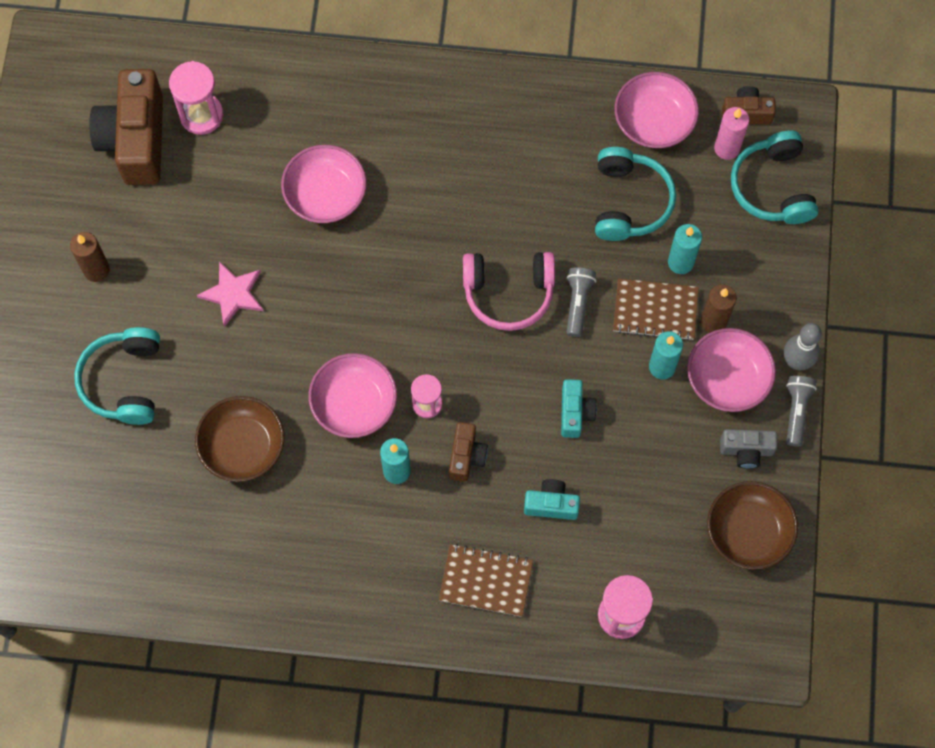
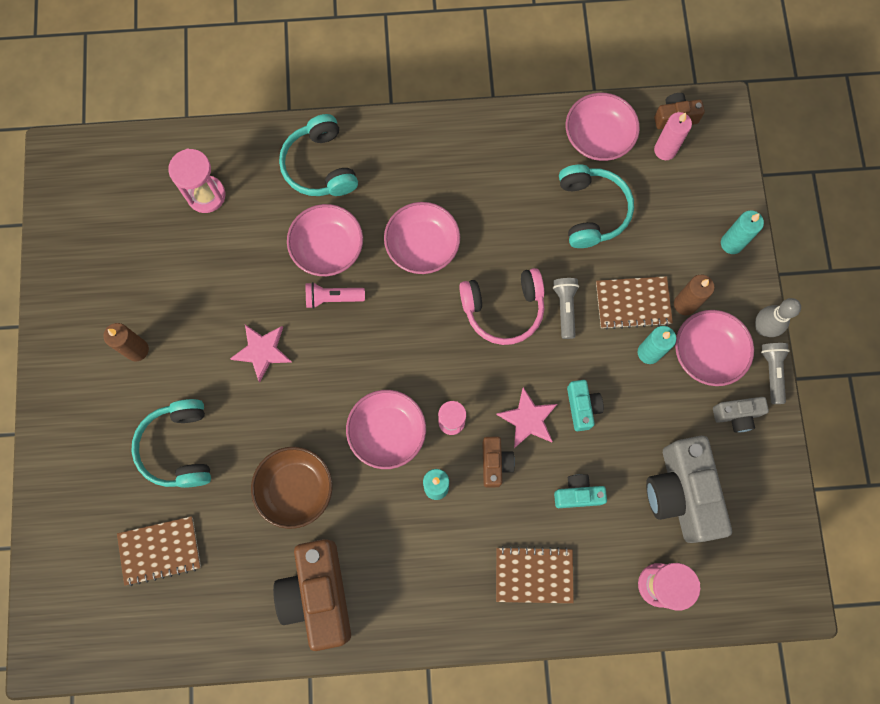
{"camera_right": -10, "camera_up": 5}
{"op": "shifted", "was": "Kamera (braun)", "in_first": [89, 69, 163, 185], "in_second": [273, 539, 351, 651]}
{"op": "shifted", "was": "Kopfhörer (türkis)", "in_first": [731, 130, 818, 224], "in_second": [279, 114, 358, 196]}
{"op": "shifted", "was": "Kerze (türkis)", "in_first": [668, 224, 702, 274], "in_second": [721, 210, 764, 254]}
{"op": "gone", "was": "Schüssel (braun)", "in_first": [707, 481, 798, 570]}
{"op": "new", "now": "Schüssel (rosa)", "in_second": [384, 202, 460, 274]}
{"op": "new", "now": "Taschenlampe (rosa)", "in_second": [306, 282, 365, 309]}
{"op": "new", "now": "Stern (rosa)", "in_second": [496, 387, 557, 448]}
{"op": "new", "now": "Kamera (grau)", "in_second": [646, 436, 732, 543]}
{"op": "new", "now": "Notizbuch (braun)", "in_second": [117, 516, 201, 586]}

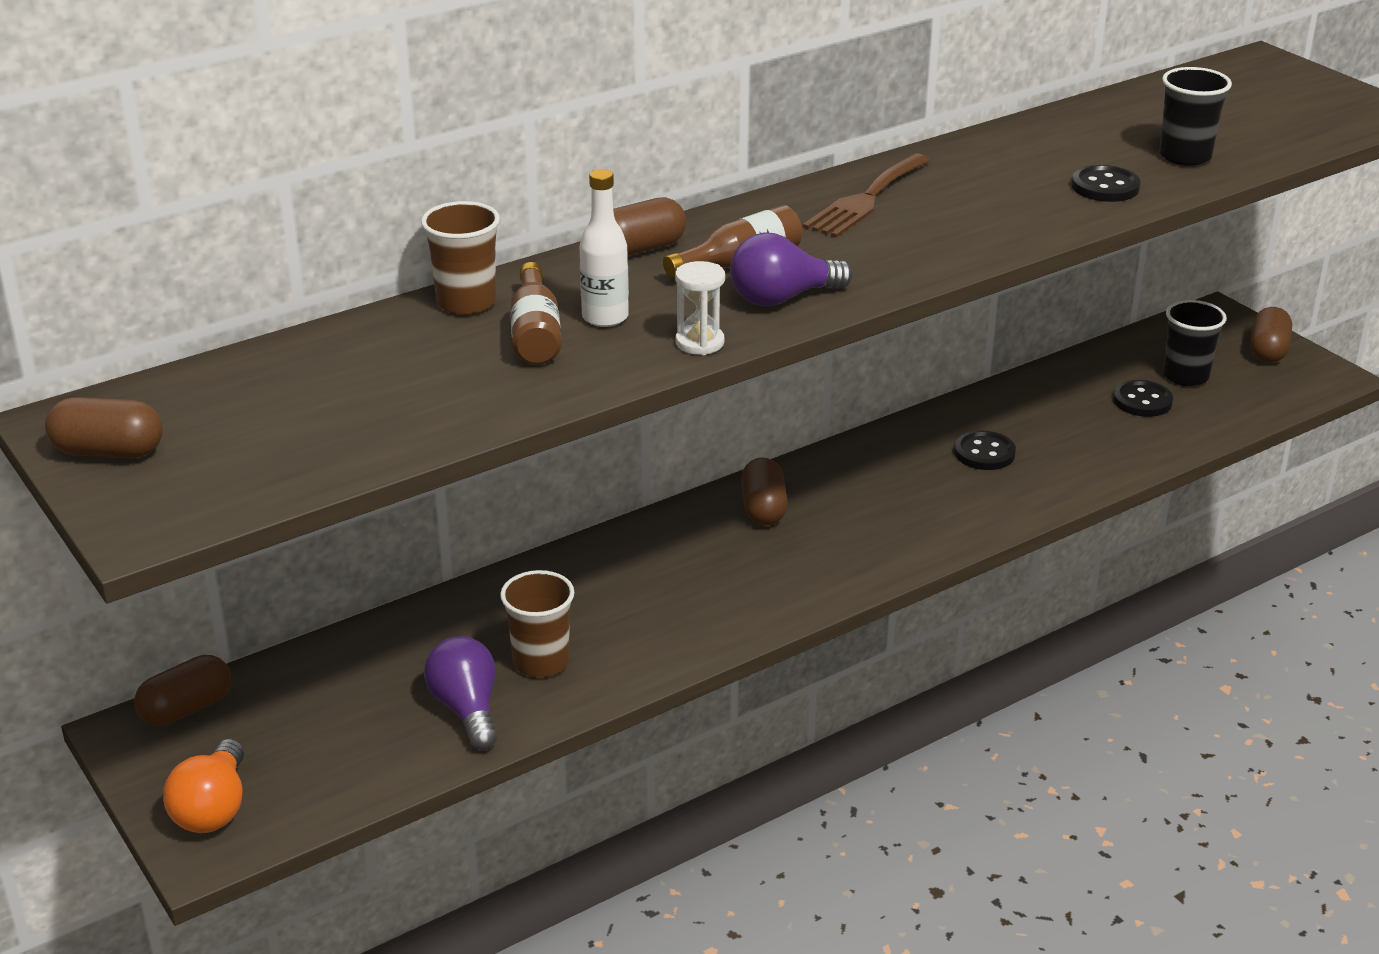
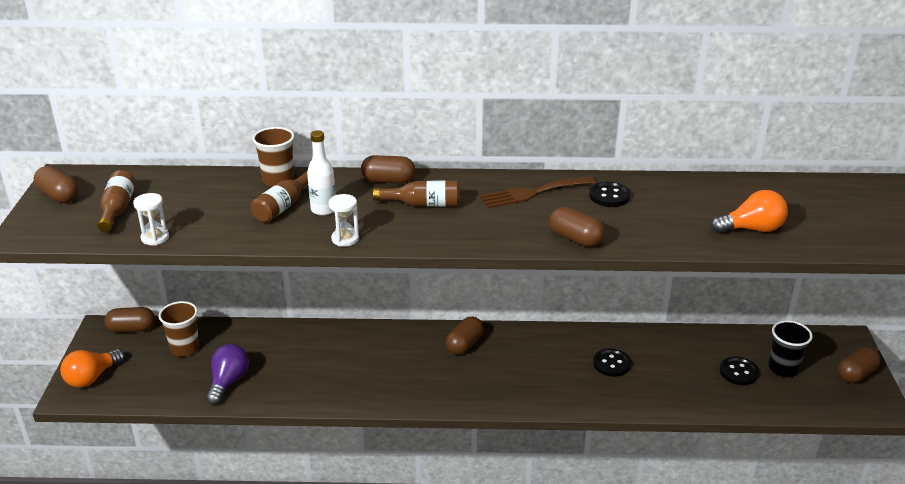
{"camera_right": 35, "camera_up": 0}
{"op": "swapped", "was": "Becher (schwarz)", "now": "Glühbirne (orange)", "in_first": [1159, 67, 1232, 166], "in_second": [711, 190, 788, 233]}
{"op": "shifted", "was": "Knopf (schwarz)", "in_first": [1072, 165, 1141, 202], "in_second": [589, 181, 631, 207]}
{"op": "gone", "was": "Glühbirne (lila)", "in_first": [730, 233, 853, 307]}
{"op": "shifted", "was": "Becher (braun)", "in_first": [500, 570, 575, 677], "in_second": [159, 301, 200, 356]}
{"op": "new", "now": "Flasche (braun)", "in_second": [98, 170, 136, 232]}
{"op": "new", "now": "Sanduhr (weiß)", "in_second": [133, 193, 169, 245]}
{"op": "new", "now": "Kapsel (braun)", "in_second": [549, 207, 605, 247]}

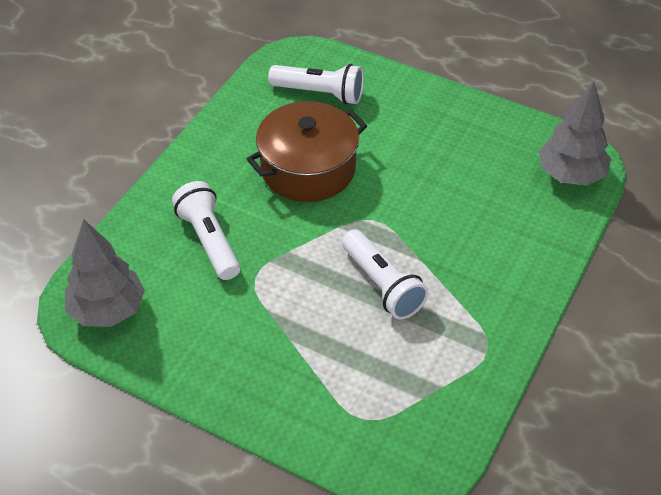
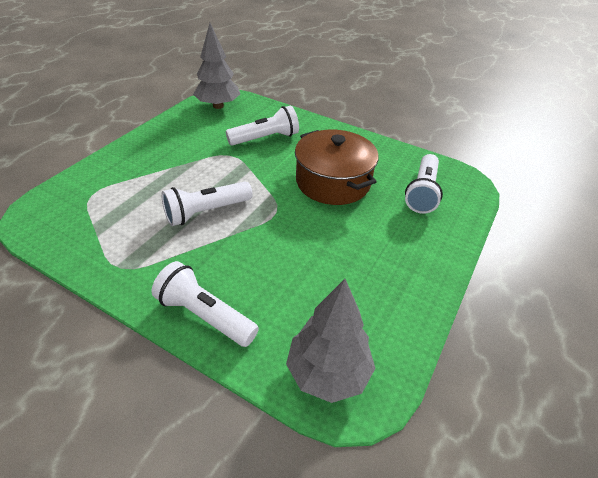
{"camera_right": 90, "camera_up": -5}
{"op": "new", "now": "Taschenlampe (weiß)", "in_second": [151, 261, 259, 347]}

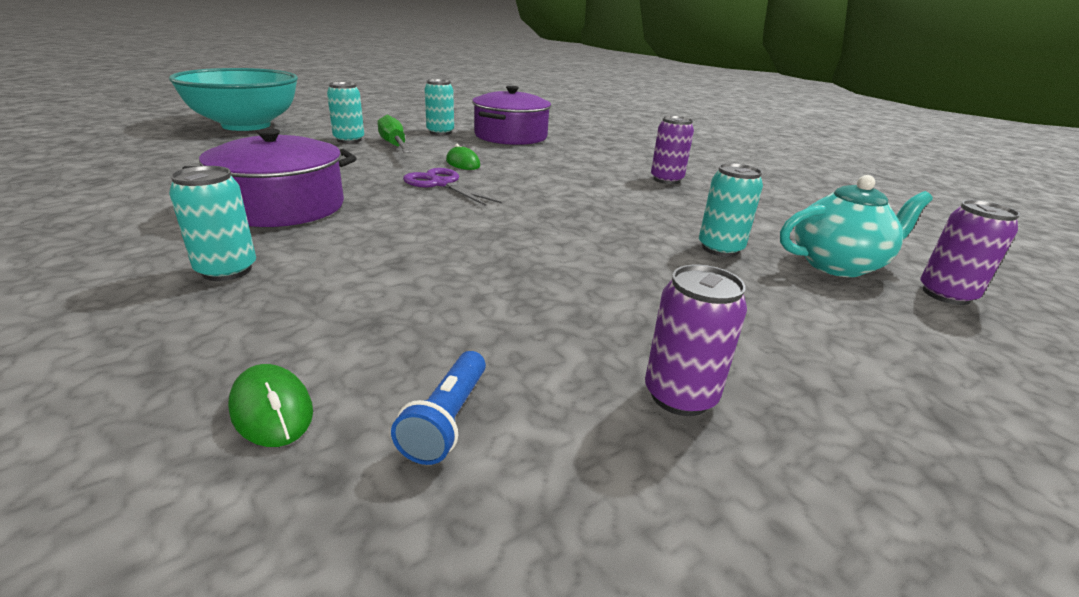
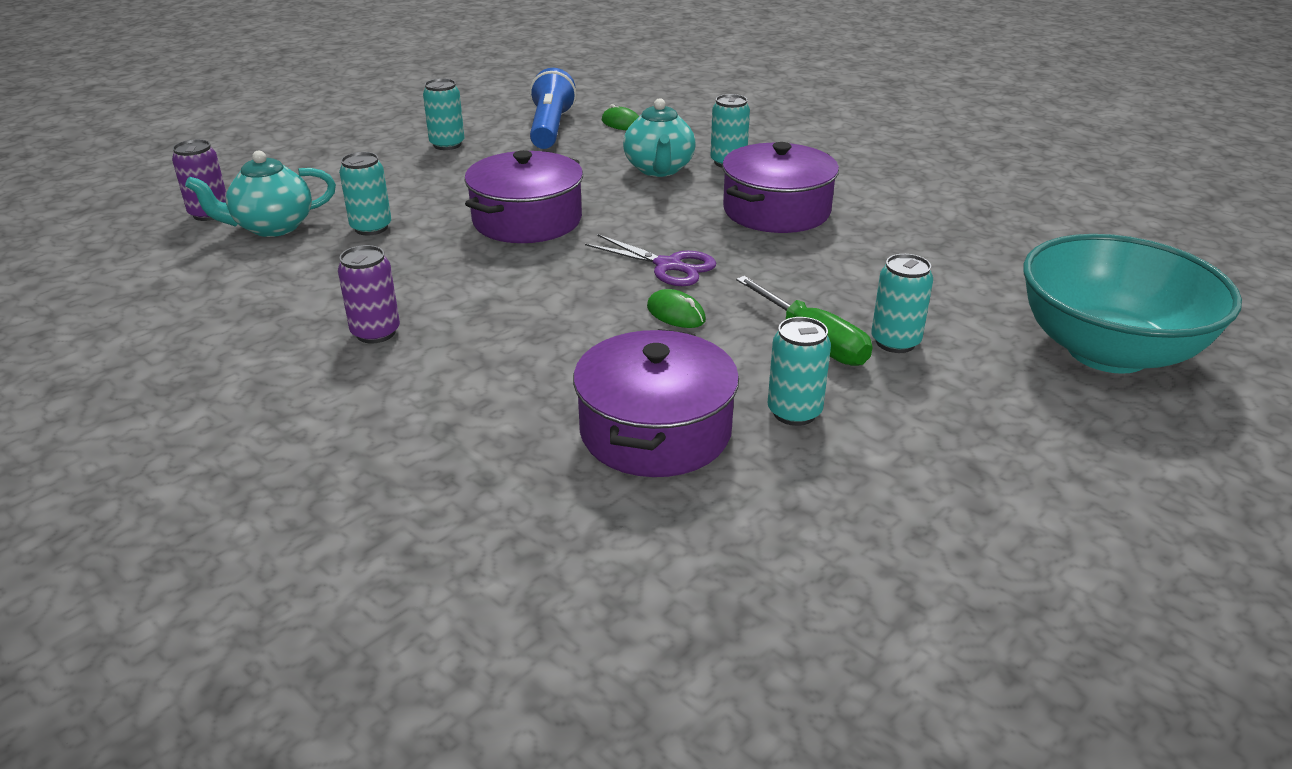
{"camera_right": 170, "camera_up": 5}
{"op": "repainted", "was": "Dose (lila)", "now": "Dose (türkis)", "in_first": [645, 265, 747, 416], "in_second": [423, 78, 464, 150]}
{"op": "scaled", "was": "Taschenlampe (blau)", "in_first": [391, 351, 486, 465], "in_second": [530, 68, 577, 149], "ratio": 1.93}
{"op": "new", "now": "Teekanne (türkis)", "in_second": [623, 98, 695, 177]}
{"op": "new", "now": "Kochtopf (lila)", "in_second": [464, 150, 583, 243]}

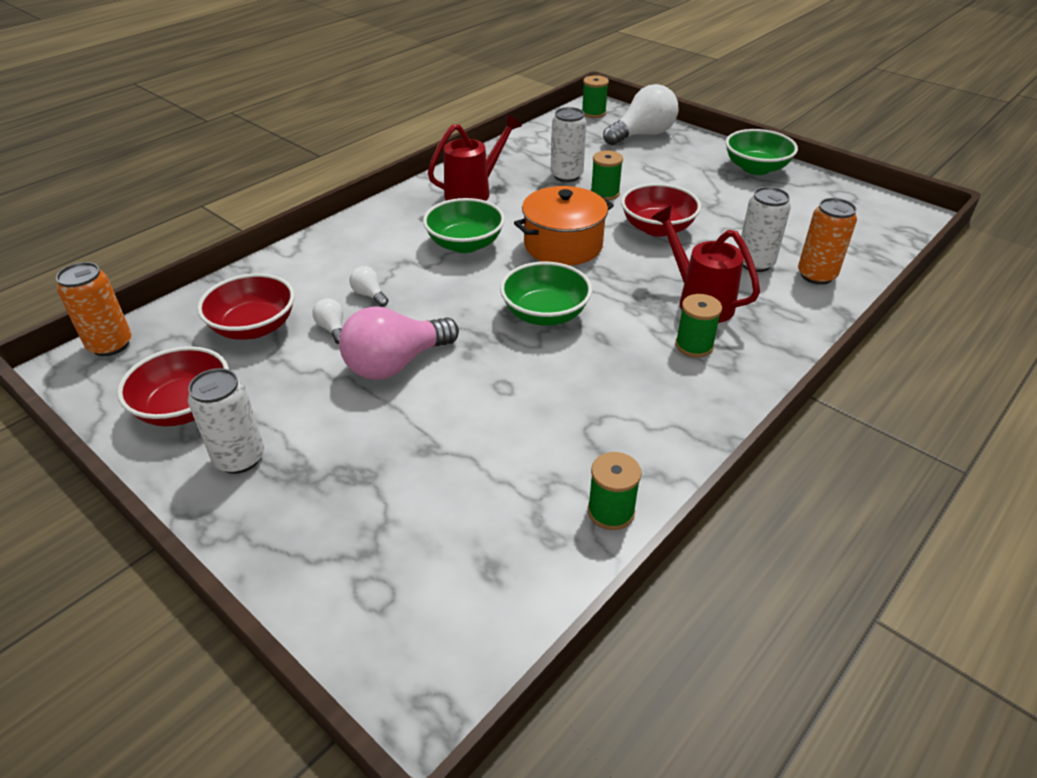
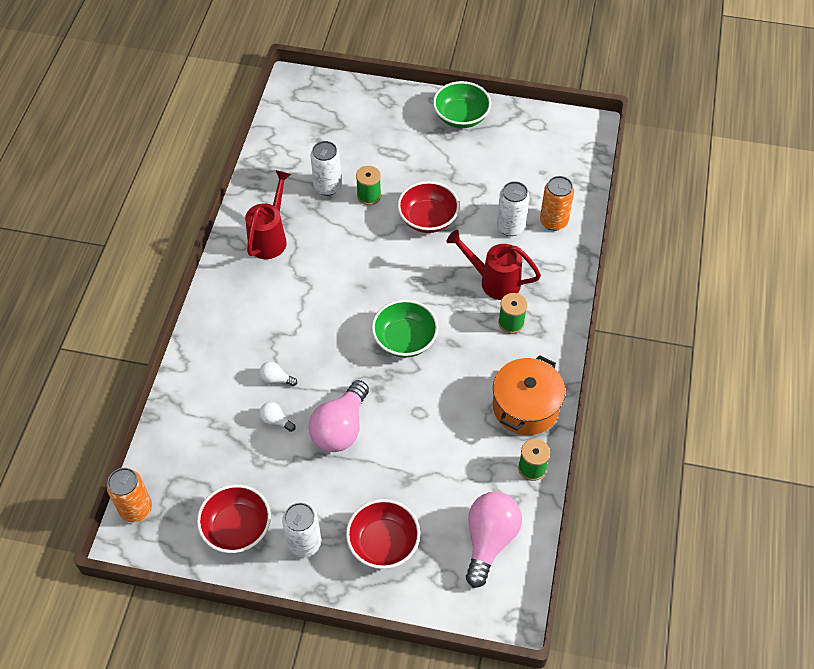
{"camera_right": -30, "camera_up": 15}
{"op": "gone", "was": "Garnrolle (grün)", "in_first": [582, 75, 609, 118]}
{"op": "gone", "was": "Glühbirne (weiß)", "in_first": [603, 84, 678, 145]}
{"op": "shifted", "was": "Kochtopf (orange)", "in_first": [514, 186, 614, 266], "in_second": [493, 355, 565, 435]}
{"op": "gone", "was": "Schüssel (grün)", "in_first": [423, 198, 505, 253]}
{"op": "shifted", "was": "Schüssel (rot)", "in_first": [197, 273, 295, 340], "in_second": [346, 499, 420, 569]}
{"op": "new", "now": "Glühbirne (rosa)", "in_second": [466, 492, 522, 588]}

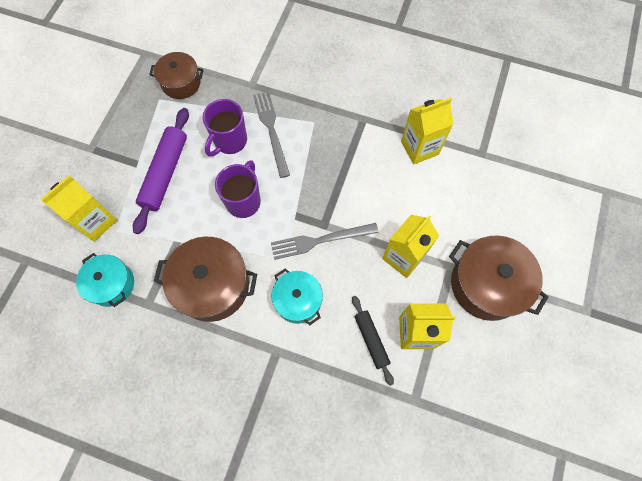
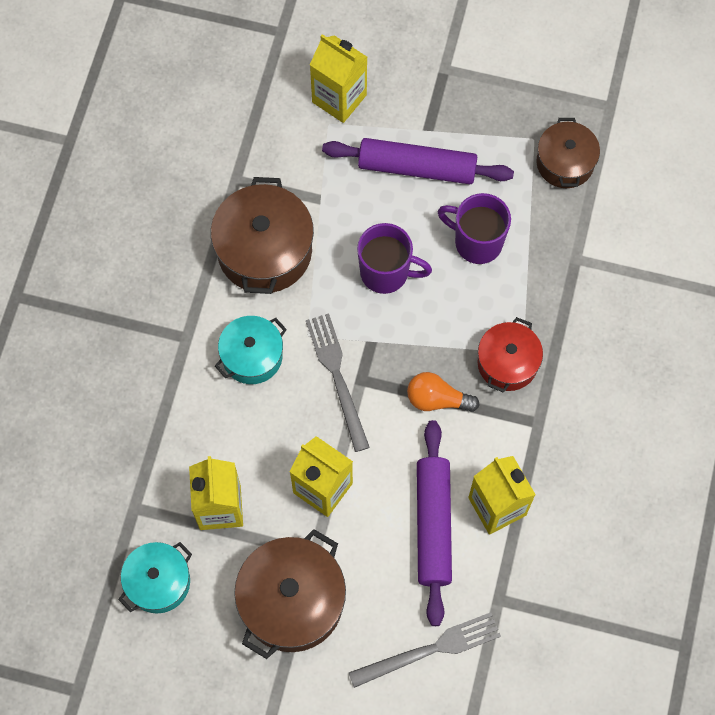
{"camera_right": 85, "camera_up": 0}
{"op": "shifted", "was": "Gabel (grau)", "in_first": [253, 91, 290, 178], "in_second": [349, 612, 501, 688]}
{"op": "shifted", "was": "Kochtopf (türkis)", "in_first": [76, 253, 134, 307], "in_second": [118, 542, 192, 613]}
{"op": "gone", "was": "Nudelholz (schwarz)", "in_first": [352, 296, 394, 386]}
{"op": "new", "now": "Kochtopf (rot)", "in_second": [477, 317, 543, 393]}
{"op": "new", "now": "Glühbirne (orange)", "in_second": [407, 372, 479, 412]}
{"op": "new", "now": "Nudelholz (lila)", "in_second": [417, 420, 452, 626]}

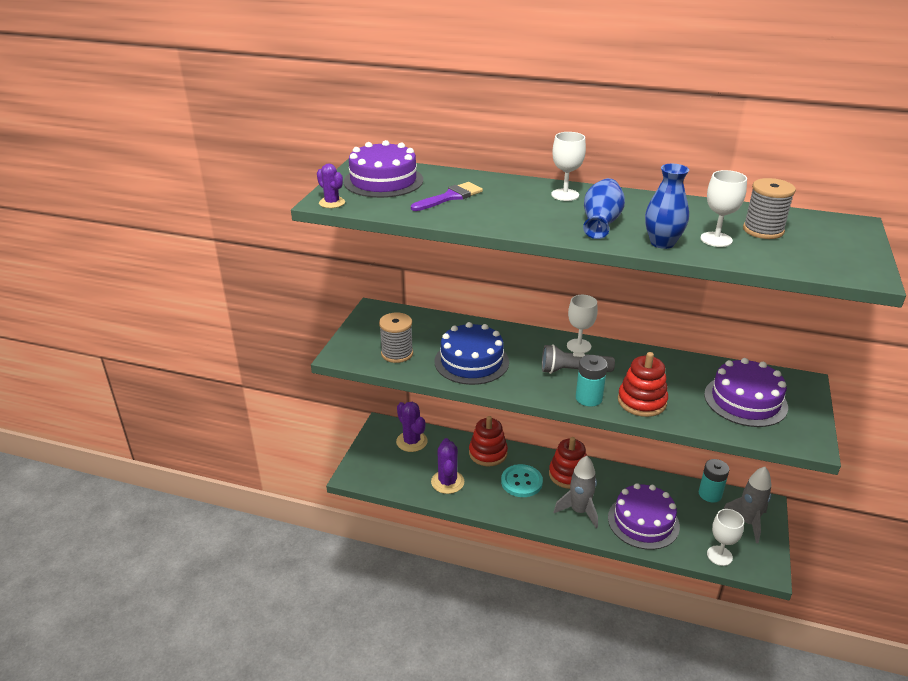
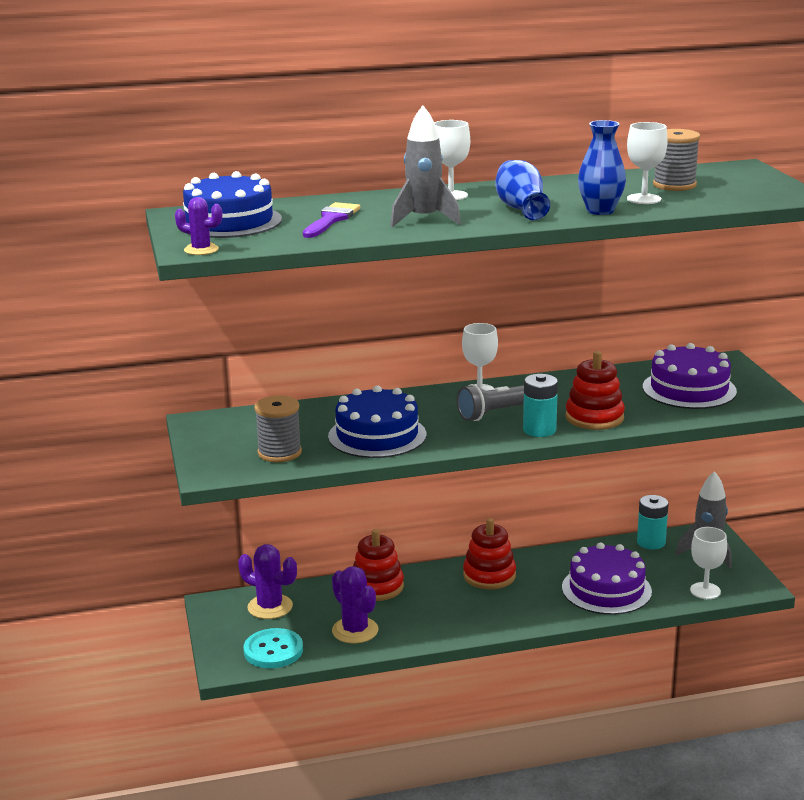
{"camera_right": -30, "camera_up": -10}
{"op": "repainted", "was": "Kuchen (lila)", "now": "Kuchen (blau)", "in_first": [343, 140, 423, 198], "in_second": [177, 171, 282, 238]}
{"op": "shifted", "was": "Rakete (grau)", "in_first": [554, 456, 598, 528], "in_second": [390, 105, 461, 227]}
{"op": "shifted", "was": "Knopf (türkis)", "in_first": [501, 464, 543, 497], "in_second": [244, 628, 303, 668]}

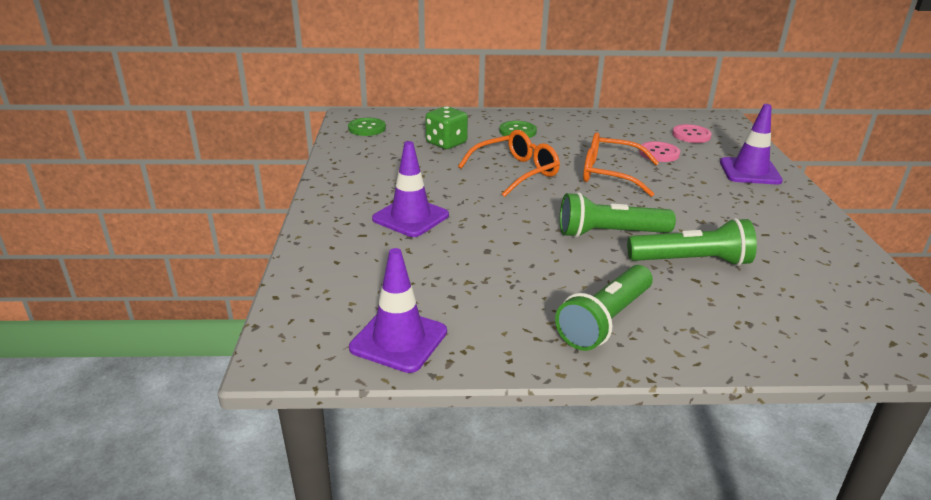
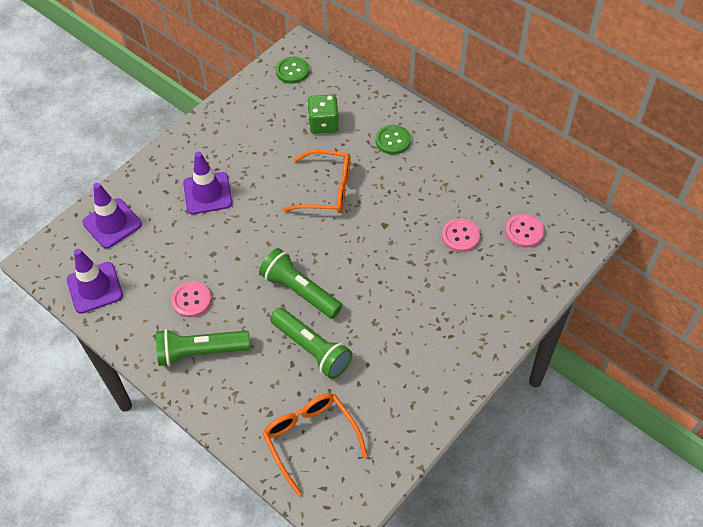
{"camera_right": 45, "camera_up": 25}
{"op": "shifted", "was": "Leitkegel (lila)", "in_first": [720, 104, 783, 184], "in_second": [82, 183, 142, 249]}
{"op": "shifted", "was": "Brille (orange)", "in_first": [583, 132, 659, 197], "in_second": [263, 393, 368, 496]}
{"op": "new", "now": "Knopf (rosa)", "in_second": [171, 281, 211, 317]}

